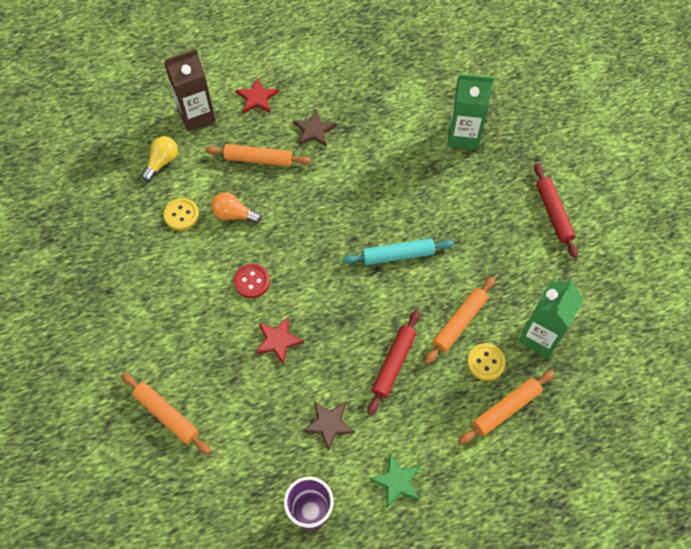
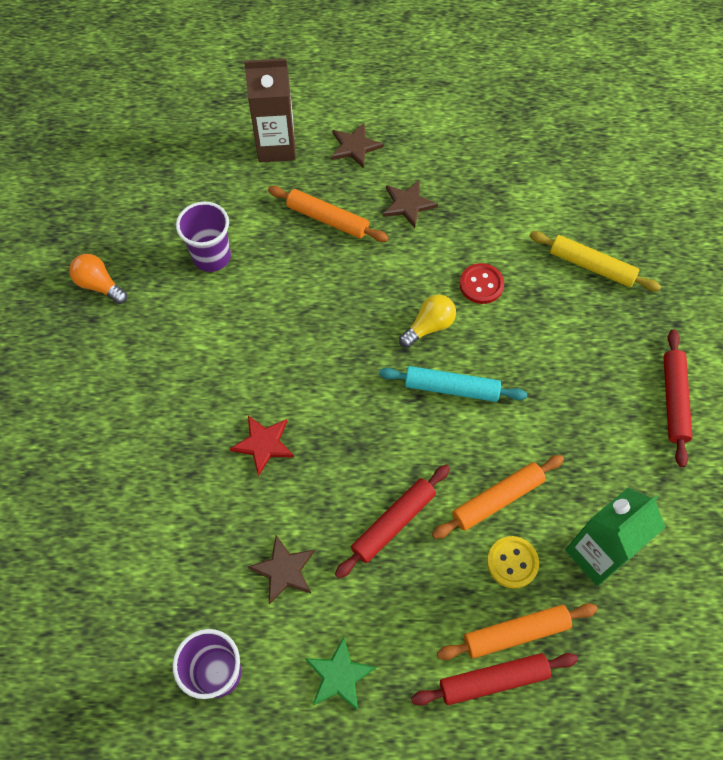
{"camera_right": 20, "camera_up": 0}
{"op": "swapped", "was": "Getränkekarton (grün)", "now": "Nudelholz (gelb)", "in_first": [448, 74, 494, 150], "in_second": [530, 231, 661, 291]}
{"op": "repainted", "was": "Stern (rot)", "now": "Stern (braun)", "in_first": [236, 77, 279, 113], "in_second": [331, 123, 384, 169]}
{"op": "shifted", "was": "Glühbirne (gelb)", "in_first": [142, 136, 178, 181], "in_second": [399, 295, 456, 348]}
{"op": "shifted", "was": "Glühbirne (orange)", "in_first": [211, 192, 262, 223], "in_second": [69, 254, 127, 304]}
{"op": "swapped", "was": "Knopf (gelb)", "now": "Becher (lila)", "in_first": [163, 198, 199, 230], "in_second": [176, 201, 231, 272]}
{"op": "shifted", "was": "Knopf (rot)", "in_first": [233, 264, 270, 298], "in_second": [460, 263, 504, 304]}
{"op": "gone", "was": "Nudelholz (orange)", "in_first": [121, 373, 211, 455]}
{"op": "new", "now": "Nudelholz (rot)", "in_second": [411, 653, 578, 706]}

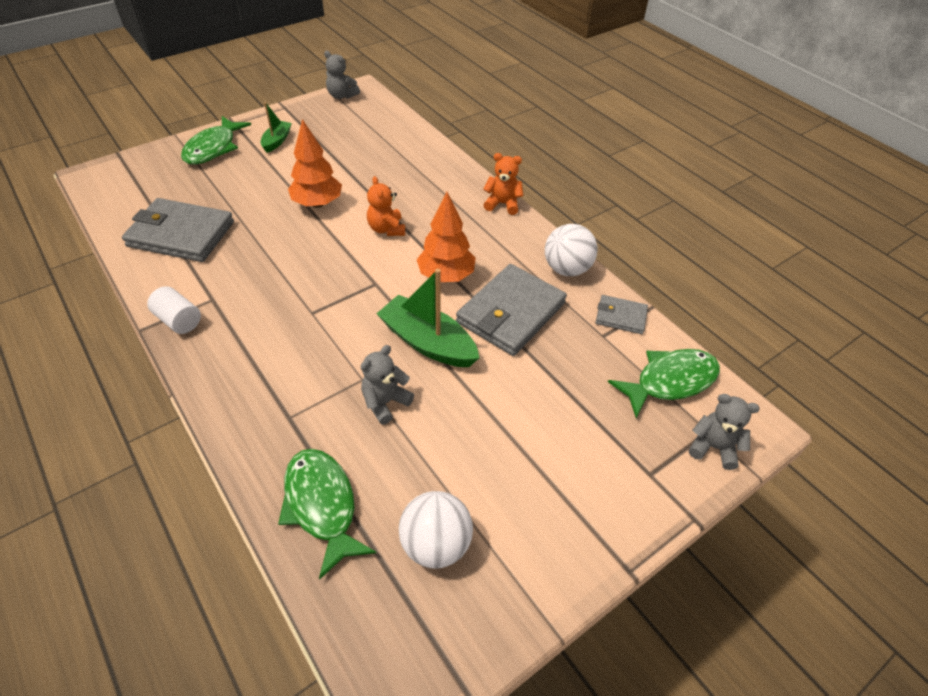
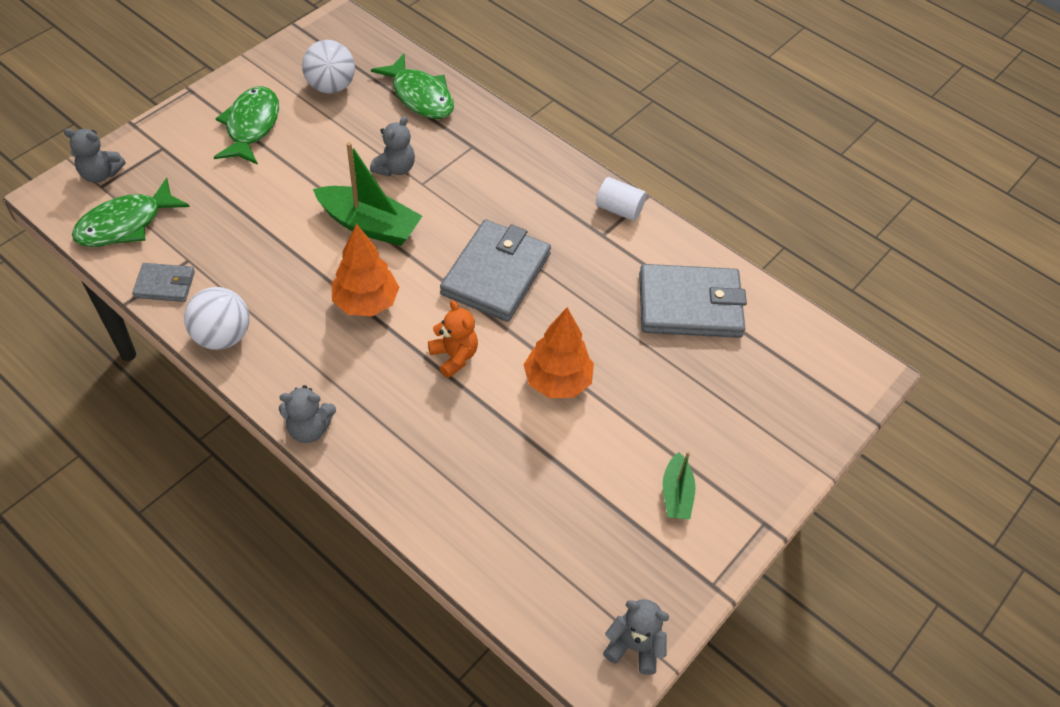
{"camera_right": 165, "camera_up": 5}
{"op": "shifted", "was": "Fisch (grün)", "in_first": [181, 116, 251, 165], "in_second": [214, 86, 279, 165]}
{"op": "repainted", "was": "Teddybär (orange)", "now": "Teddybär (grau)", "in_first": [483, 153, 523, 215], "in_second": [279, 385, 336, 443]}
{"op": "shifted", "was": "Geldbörse (grau)", "in_first": [456, 264, 567, 356], "in_second": [440, 219, 551, 322]}

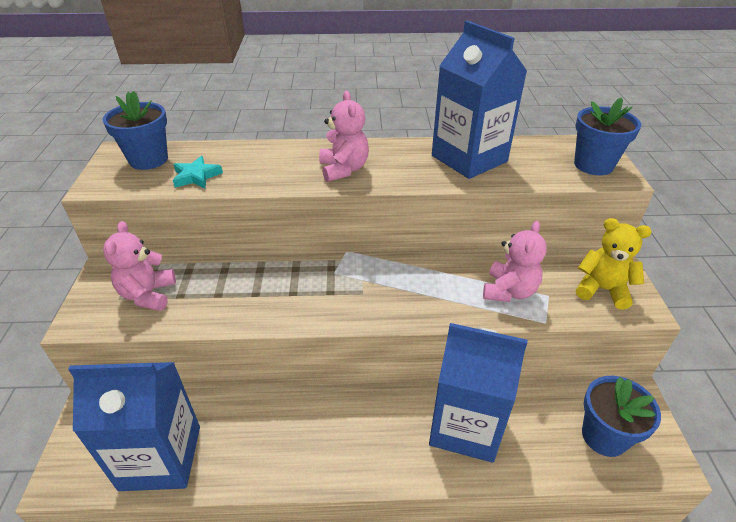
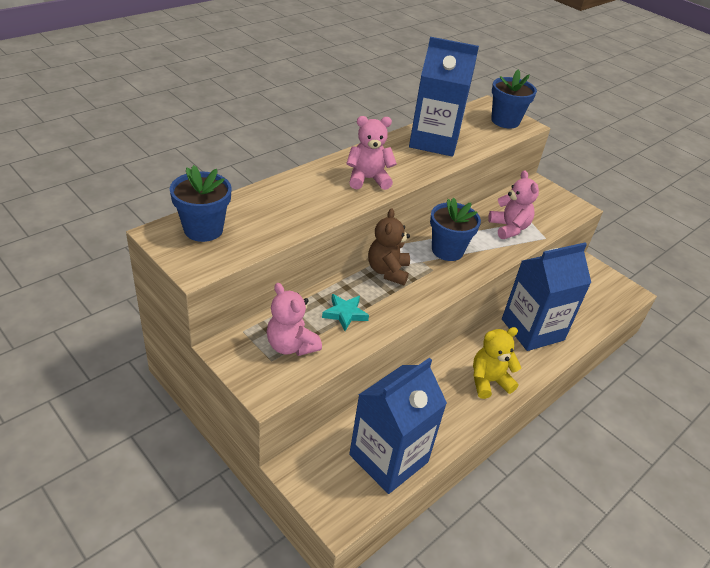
{"camera_right": -45, "camera_up": 0}
{"op": "rotated", "was": "Teddybär (rosa)", "in_first": [319, 91, 369, 182], "in_second": [346, 116, 397, 190], "clockwise": -45}
{"op": "shifted", "was": "Stern (türkis)", "in_first": [173, 156, 223, 189], "in_second": [322, 294, 369, 331]}
{"op": "shifted", "was": "Teddybär (gelb)", "in_first": [576, 218, 651, 310], "in_second": [473, 327, 521, 399]}
{"op": "shifted", "was": "Blumentopf (blau)", "in_first": [582, 376, 661, 457], "in_second": [430, 197, 481, 261]}
{"op": "new", "now": "Teddybär (braun)", "in_second": [368, 208, 410, 285]}

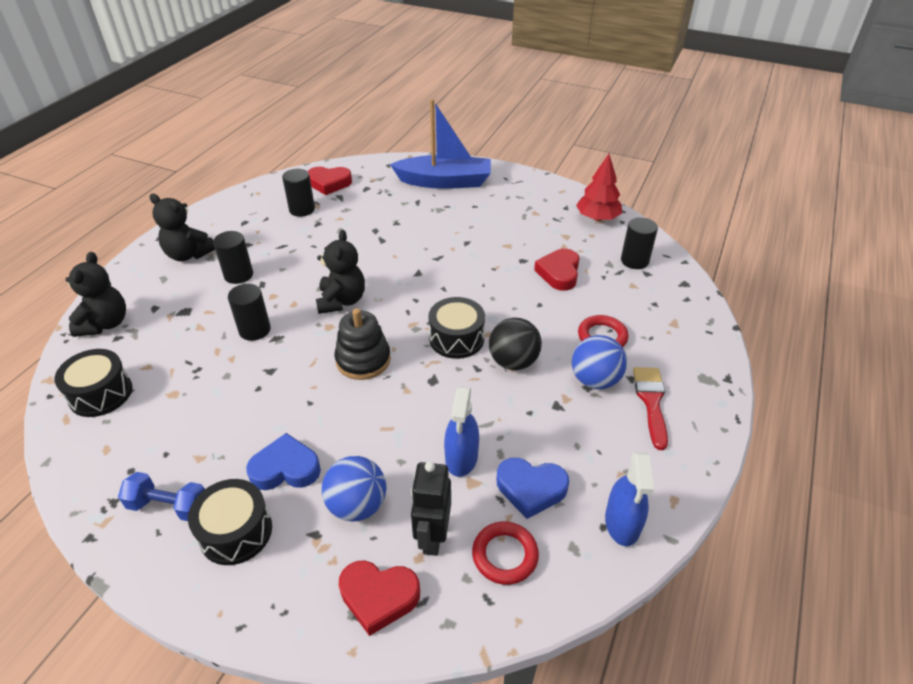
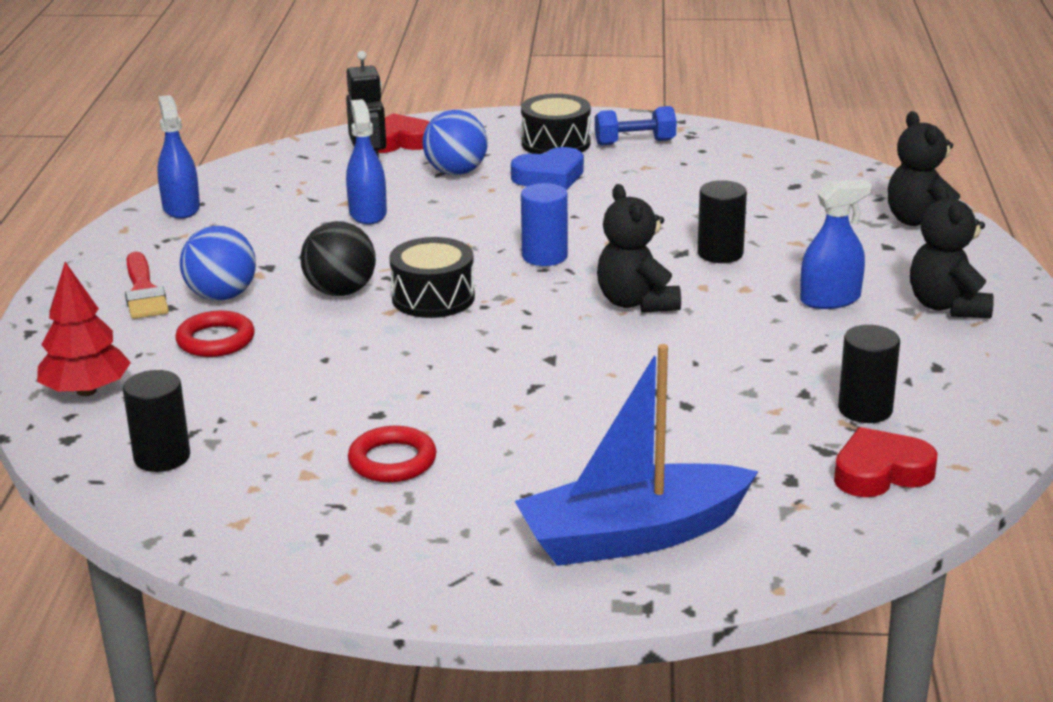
{"camera_right": 160, "camera_up": -15}
{"op": "shifted", "was": "Baum (rot)", "in_first": [576, 154, 622, 221], "in_second": [37, 262, 131, 396]}
{"op": "rotated", "was": "Teddybär (schwarz)", "in_first": [150, 194, 215, 261], "in_second": [910, 185, 994, 318], "clockwise": -105}
{"op": "swapped", "was": "Vollzylinder (schwarz)", "now": "Sprühflasche (blau)", "in_first": [213, 231, 253, 284], "in_second": [800, 180, 872, 309]}
{"op": "gone", "was": "Herz (rot)", "in_first": [534, 249, 580, 291]}
{"op": "swapped", "was": "Stapelspielzeug (schwarz)", "now": "Vollzylinder (blau)", "in_first": [335, 308, 391, 380], "in_second": [521, 183, 568, 266]}
{"op": "gone", "was": "Trommel (schwarz)", "in_first": [54, 349, 133, 417]}
{"op": "gone", "was": "Herz (blau)", "in_first": [497, 458, 569, 519]}
{"op": "shifted", "was": "Ring (rot)", "in_first": [472, 522, 539, 585], "in_second": [348, 426, 437, 482]}

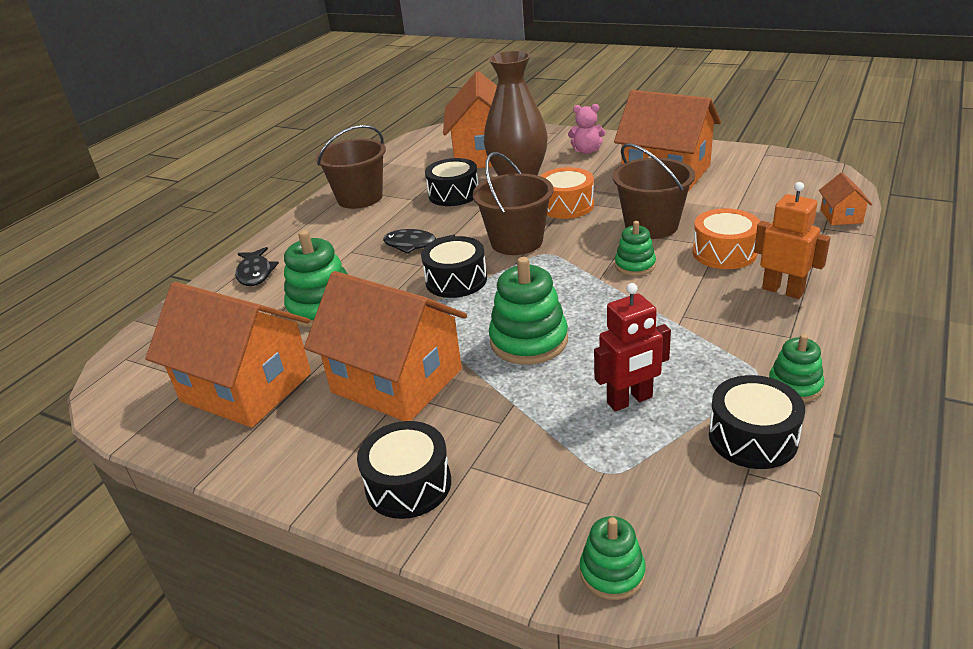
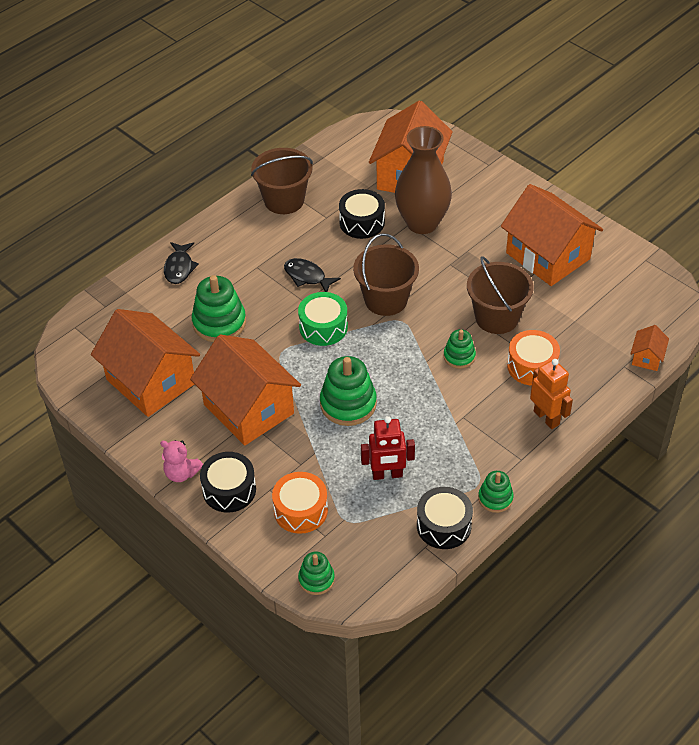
{"camera_right": 15, "camera_up": 15}
{"op": "shifted", "was": "Teddybär (rosa)", "in_first": [568, 104, 605, 154], "in_second": [160, 440, 203, 482]}
{"op": "shifted", "was": "Trommel (orange)", "in_first": [541, 167, 594, 219], "in_second": [272, 472, 328, 534]}
{"op": "repainted", "was": "Trommel (schwarz)", "now": "Trommel (grün)", "in_first": [421, 236, 487, 298], "in_second": [298, 292, 348, 346]}

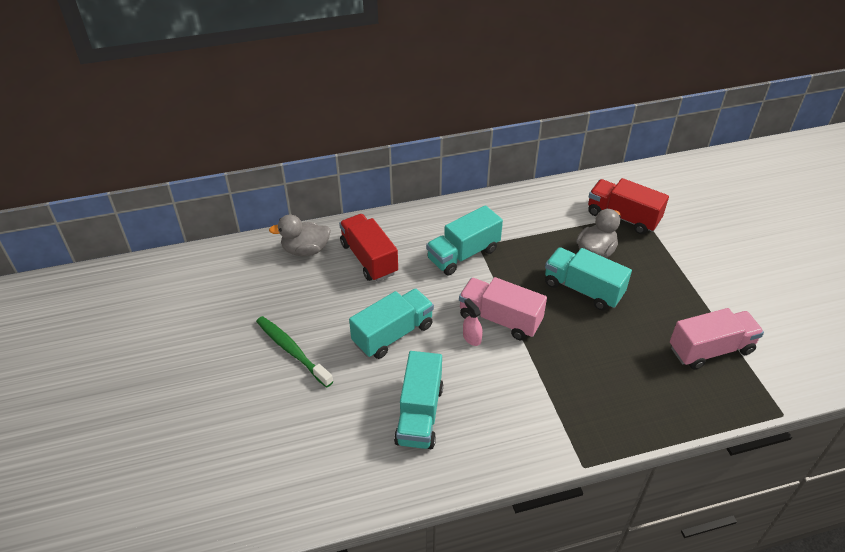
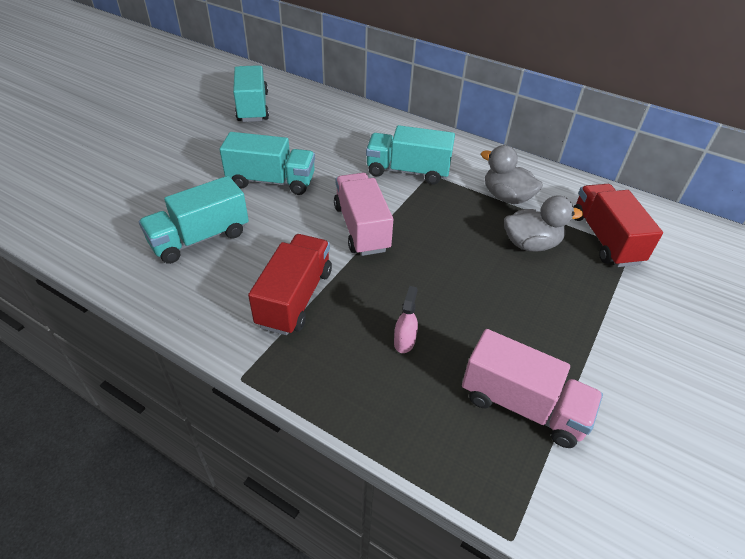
{"camera_right": 45, "camera_up": 0}
{"op": "shifted", "was": "Lastwagen (rot)", "in_first": [339, 214, 398, 282], "in_second": [248, 234, 332, 335]}
{"op": "shifted", "was": "Ente (grau)", "in_first": [269, 215, 331, 256], "in_second": [481, 145, 543, 204]}
{"op": "shifted", "was": "Lastwagen (türkis)", "in_first": [545, 247, 632, 310], "in_second": [233, 65, 269, 122]}
{"op": "shifted", "was": "Sprühflasche (rosa)", "in_first": [463, 298, 483, 346], "in_second": [394, 286, 418, 353]}
{"op": "gone", "was": "Zahnbürste (grün)", "in_first": [256, 316, 334, 387]}

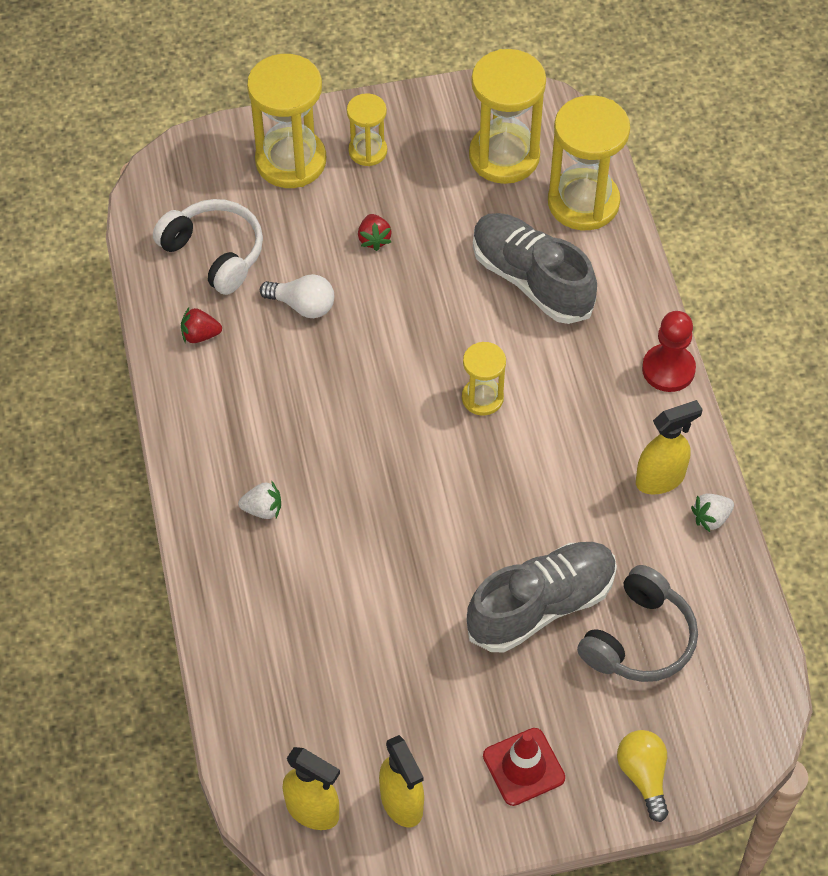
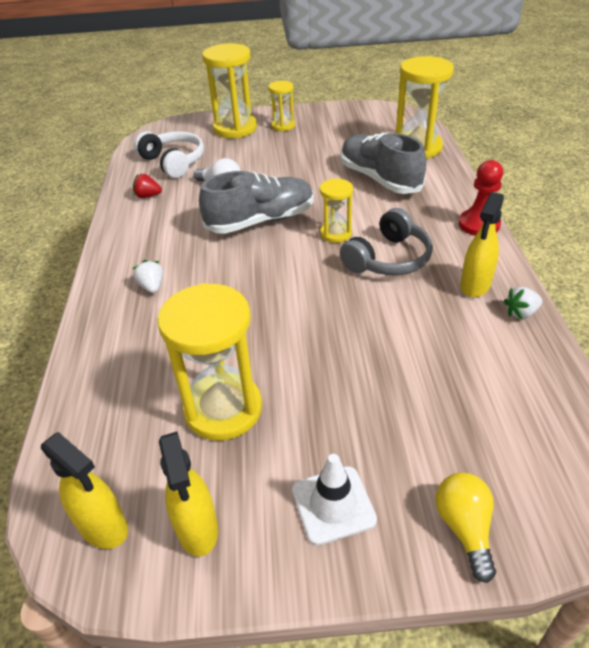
{"camera_right": 10, "camera_up": -15}
{"op": "shifted", "was": "Sanduhr (gelb)", "in_first": [469, 49, 546, 184], "in_second": [157, 283, 262, 440]}
{"op": "gone", "was": "Erdbeere (rot)", "in_first": [358, 214, 392, 251]}
{"op": "rotated", "was": "Sprühflasche (gelb)", "in_first": [636, 400, 703, 494], "in_second": [460, 192, 504, 297], "clockwise": 135}
{"op": "rotated", "was": "Erdbeere (weiß)", "in_first": [238, 481, 281, 519], "in_second": [133, 260, 163, 293], "clockwise": -120}
{"op": "shifted", "was": "Schuh (grau)", "in_first": [466, 542, 617, 653], "in_second": [199, 171, 314, 234]}
{"op": "shifted", "was": "Kopfhörer (grau)", "in_first": [577, 565, 698, 682], "in_second": [340, 208, 433, 275]}
{"op": "repainted", "was": "Leitkegel (rot)", "now": "Leitkegel (weiß)", "in_first": [483, 728, 565, 806], "in_second": [292, 454, 377, 545]}

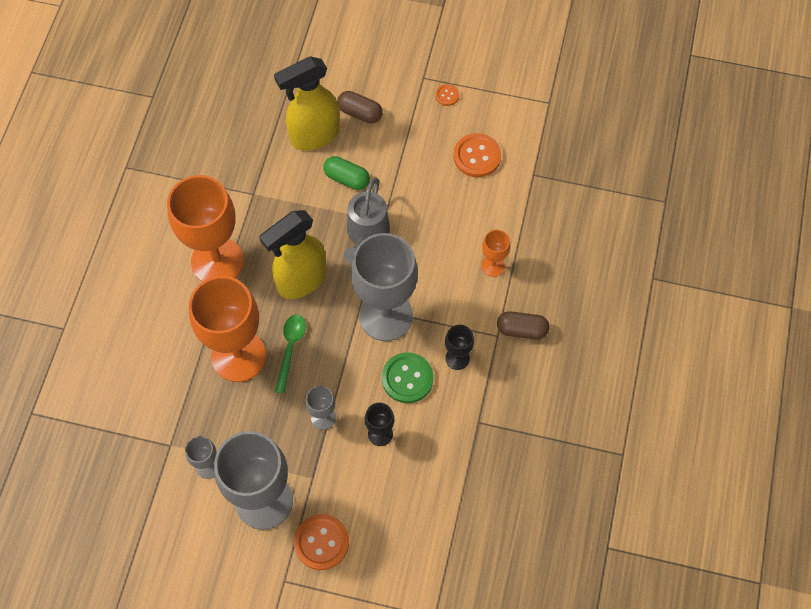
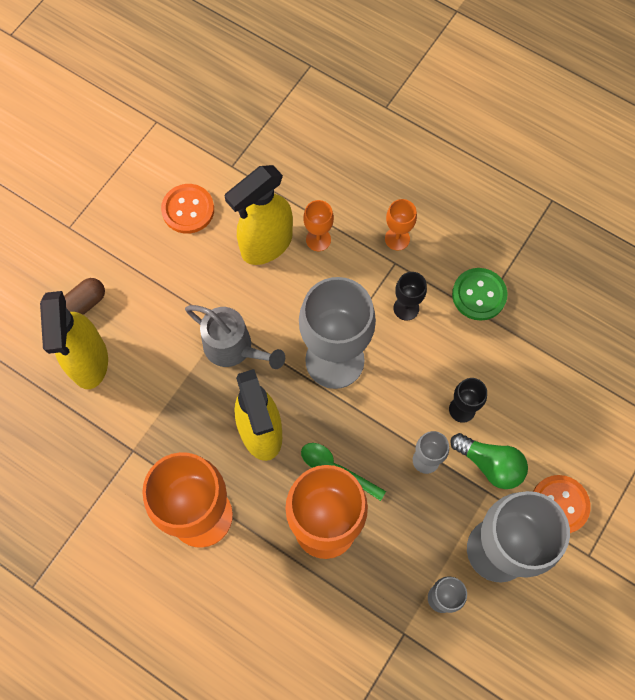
{"camera_right": -70, "camera_up": 5}
{"op": "gone", "was": "Knopf (orange)", "in_first": [435, 84, 459, 106]}
{"op": "gone", "was": "Kapsel (grün)", "in_first": [323, 156, 370, 190]}
{"op": "swapped", "was": "Kapsel (braun)", "now": "Kelch (orange)", "in_first": [497, 311, 550, 340], "in_second": [385, 199, 417, 250]}
{"op": "shifted", "was": "Knopf (grün)", "in_first": [382, 352, 434, 403], "in_second": [452, 268, 507, 321]}
{"op": "new", "now": "Sprühflasche (gelb)", "in_second": [225, 165, 293, 265]}
{"op": "new", "now": "Glühbirne (grün)", "in_second": [450, 433, 528, 489]}

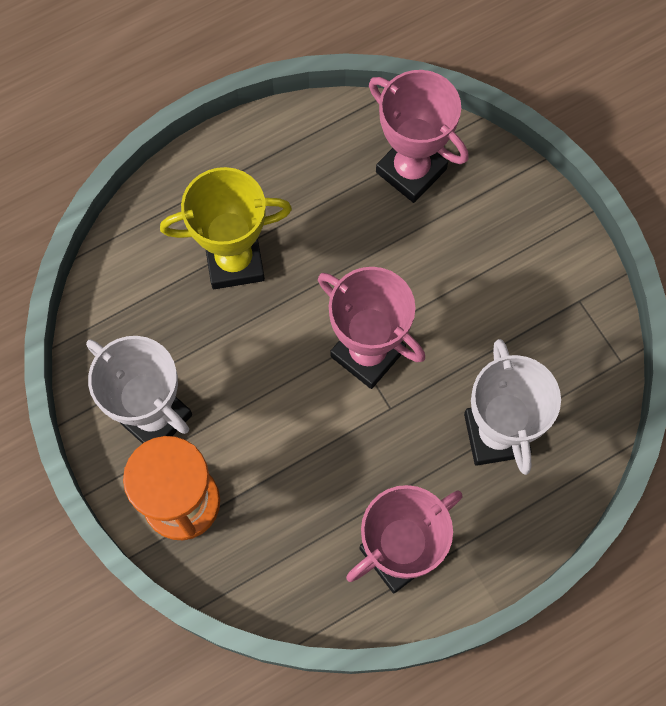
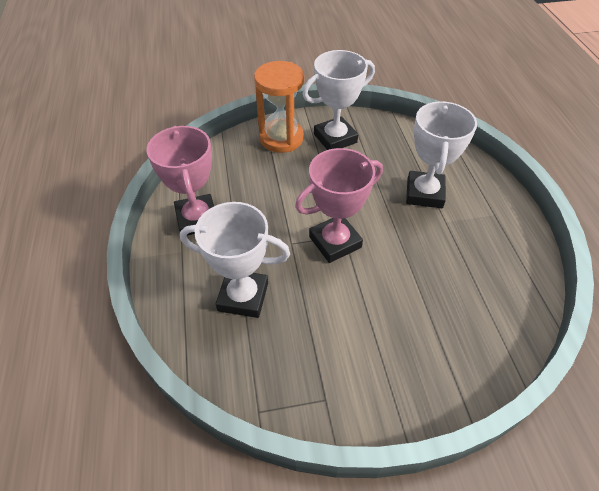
{"camera_right": 110, "camera_up": -20}
{"op": "gone", "was": "Pokal (rosa)", "in_first": [369, 70, 469, 203]}
{"op": "repainted", "was": "Pokal (gelb)", "now": "Pokal (weiß)", "in_first": [160, 167, 292, 289], "in_second": [406, 101, 477, 208]}

